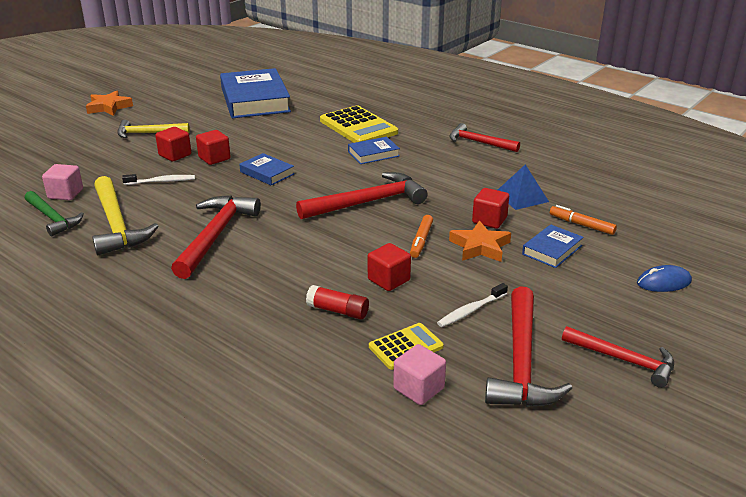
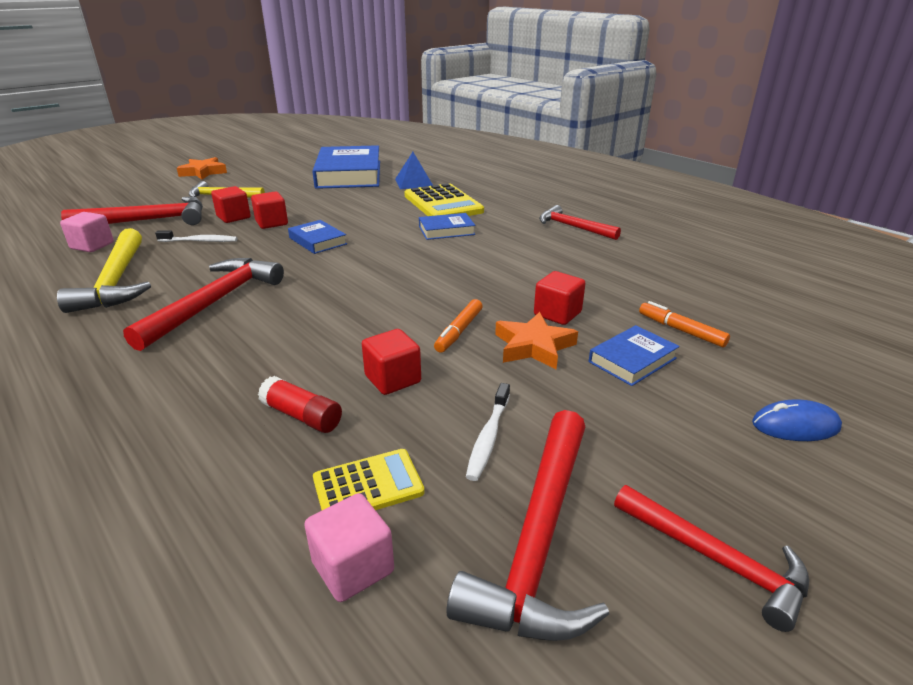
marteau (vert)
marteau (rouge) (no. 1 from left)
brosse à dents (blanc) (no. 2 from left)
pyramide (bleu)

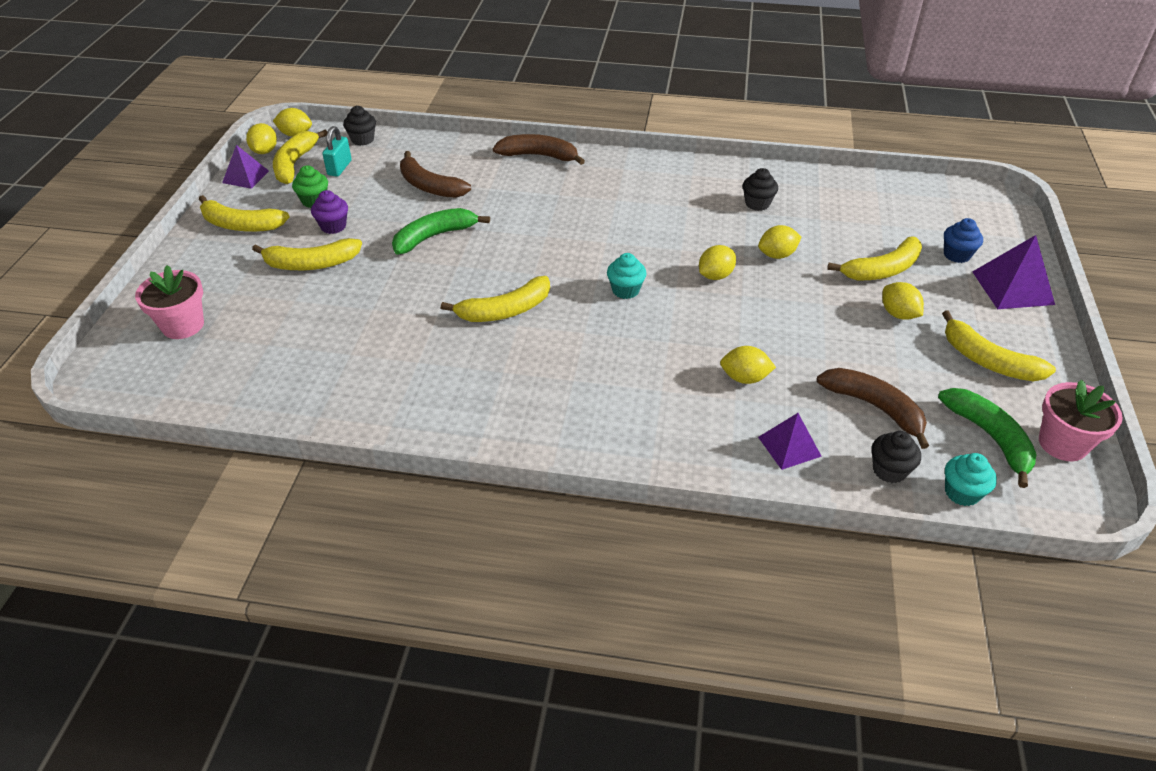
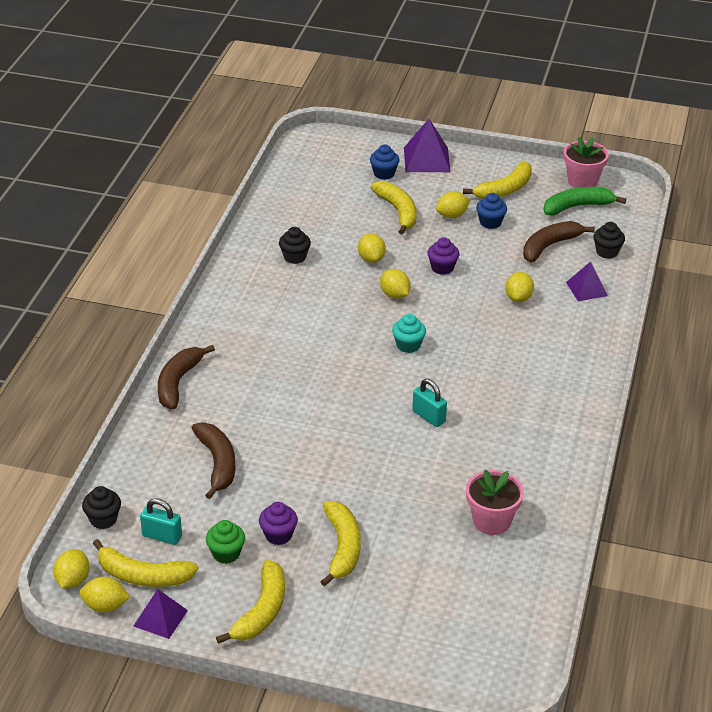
pot de fleurs (rose) (no. 1 from left)
banane (vert) (no. 1 from left in the first image)
banane (marron) (no. 2 from left)
cadenas (turquoise) (no. 2 from left)
muffin (turquoise) (no. 2 from left in the first image)
muffin (violet) (no. 2 from left)
muffin (bleu) (no. 2 from left)

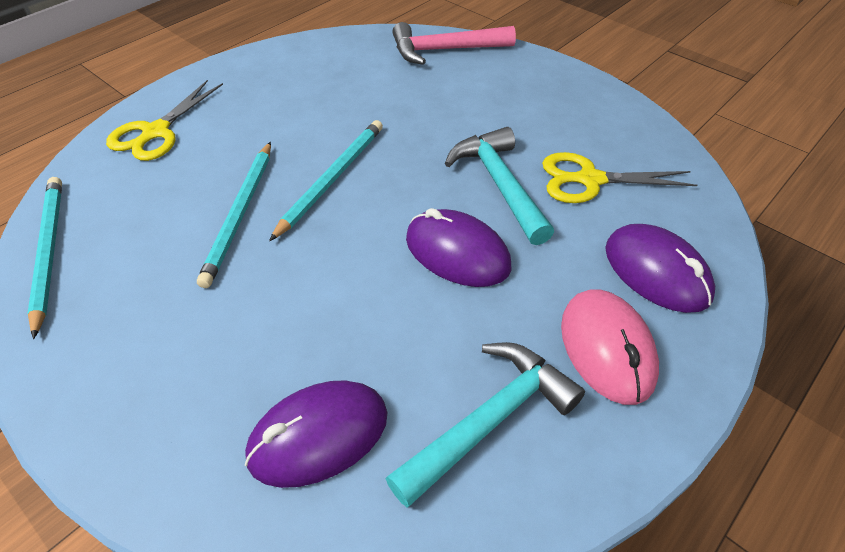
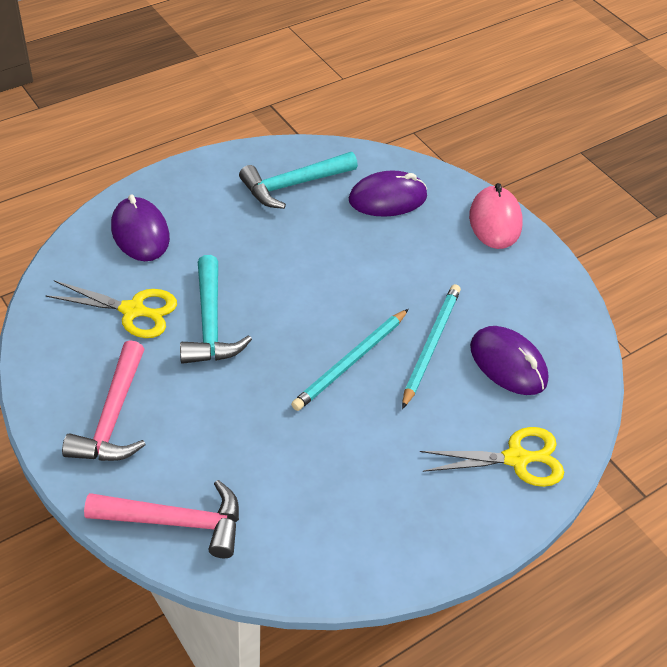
crayon (turquoise) (no. 1 from left in the first image)
ciseaux (jaune) (no. 2 from left)
souris (violet) (no. 3 from left)
souris (rose)
marteau (rose) (no. 1 from left)

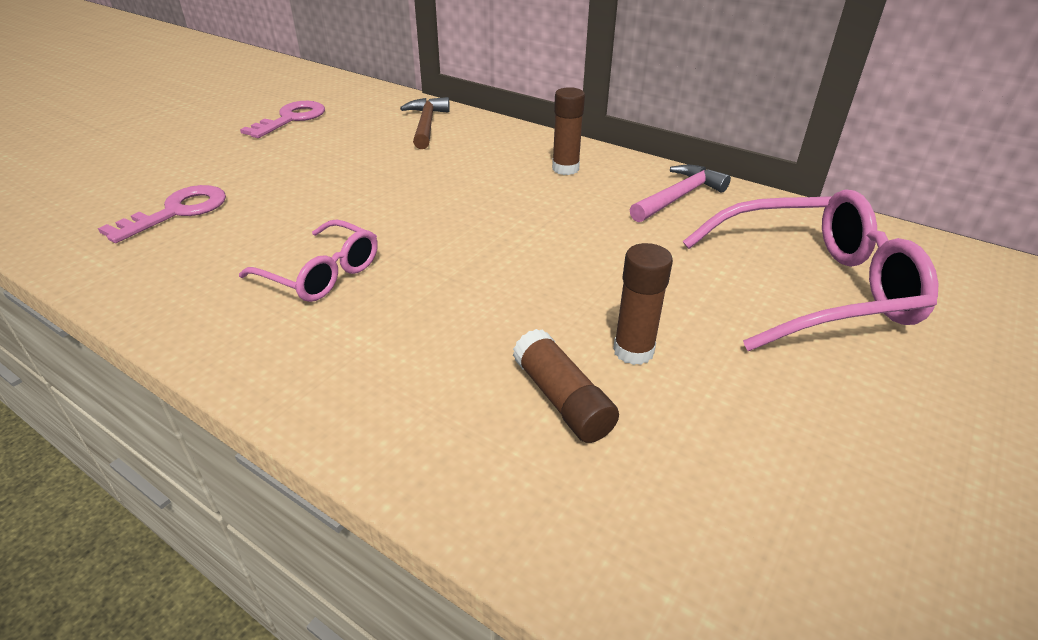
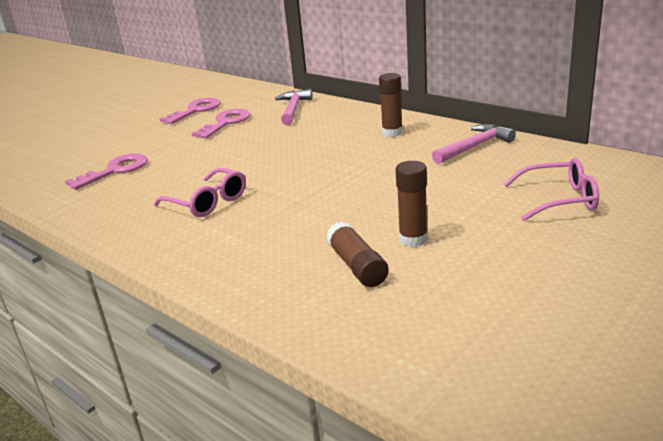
marteau (rose) (no. 1 from left)
lunettes (rose) (no. 2 from left)
clé (rose) (no. 3 from left)

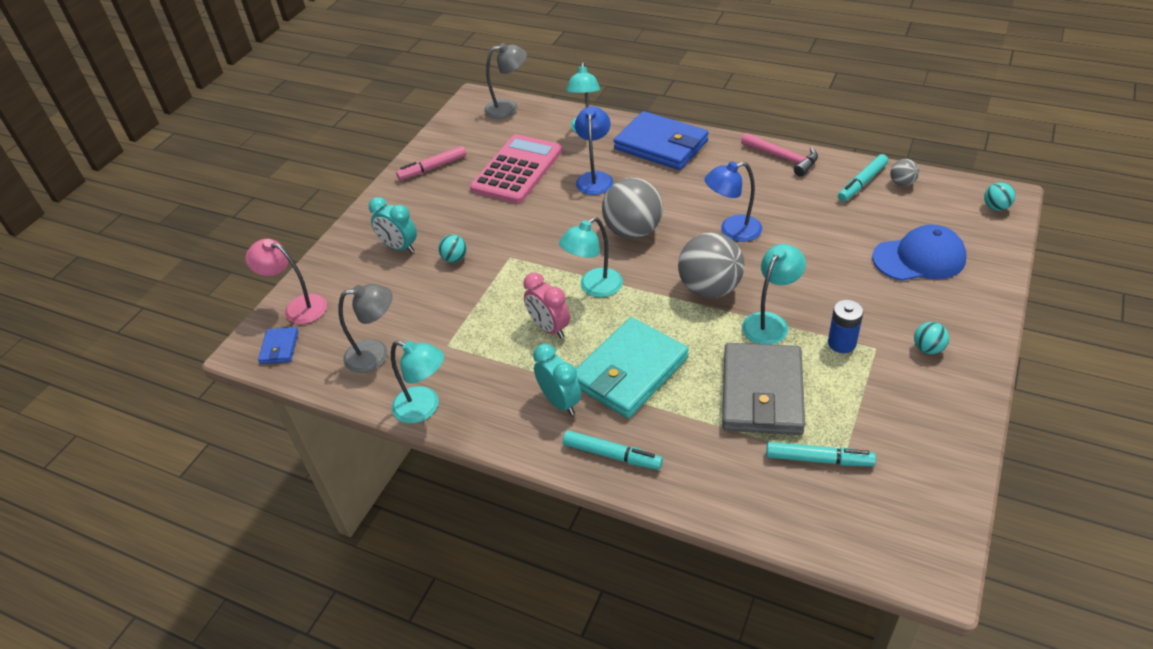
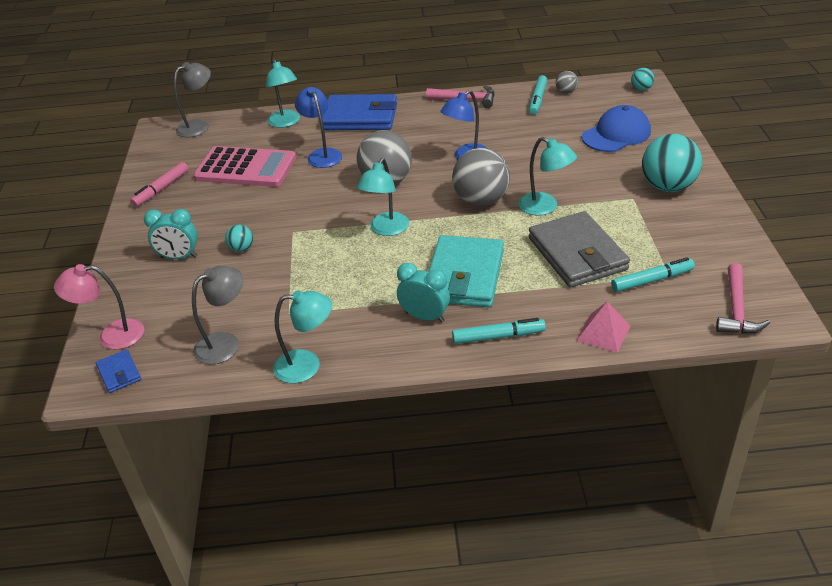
calculatrice (rose)
réveil (rose)
lampe (turquoise) (no. 4 from left)
pile (bleu)
balle (turquoise) (no. 3 from left)
pyramide (rose)
marteau (rose) (no. 2 from left)

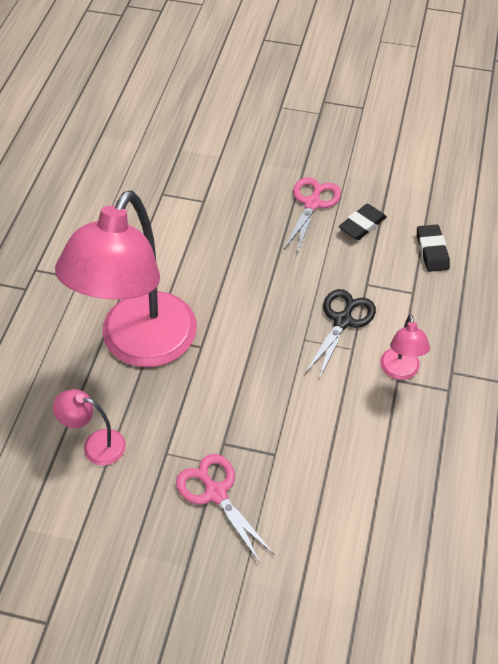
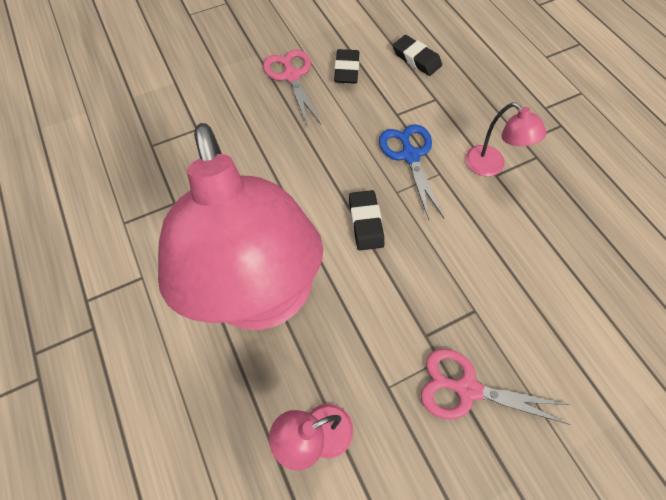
ciseaux (bleu)
gomme (noir) (no. 2 from left)

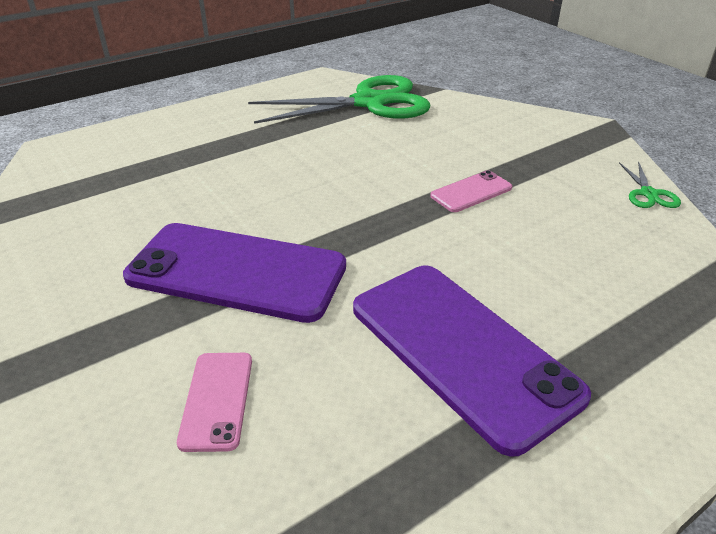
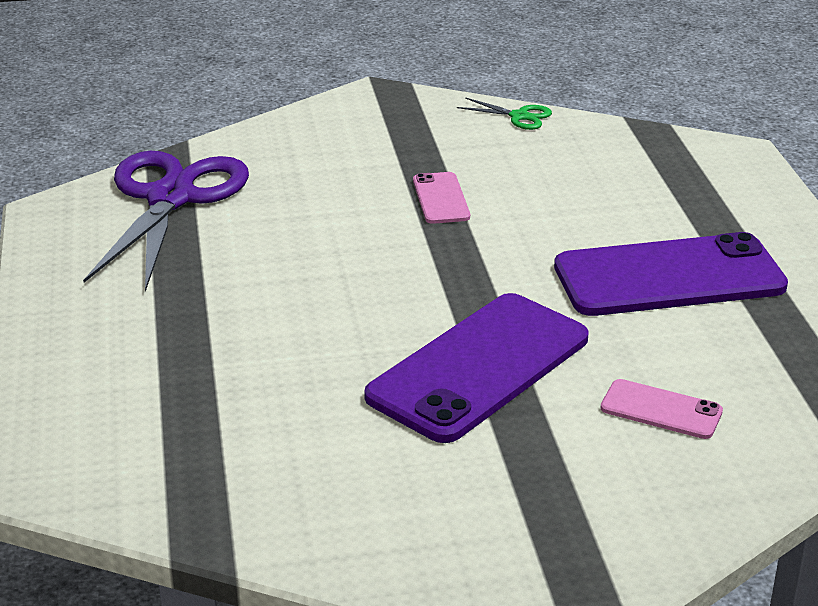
ciseaux (violet)

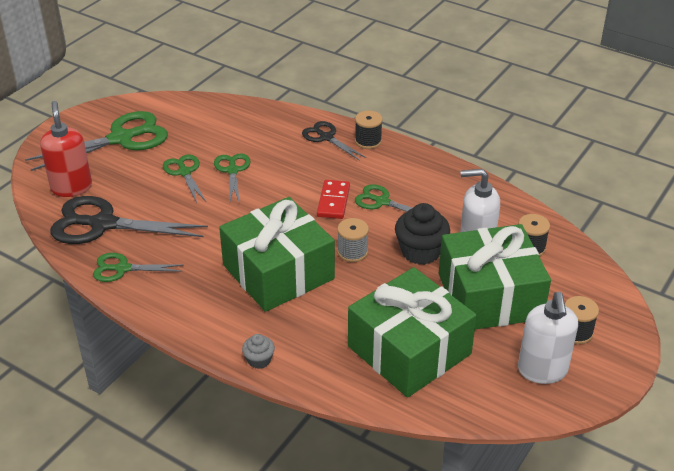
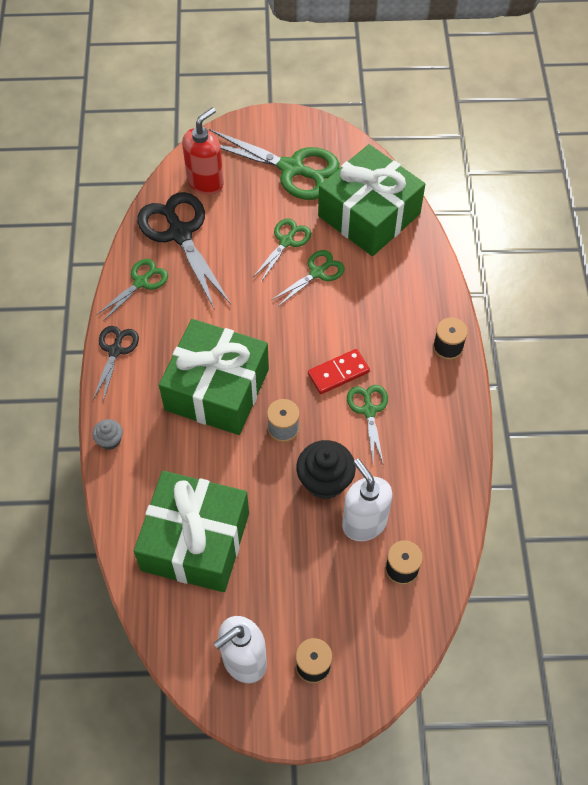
ciseaux (vert) (no. 1 from left)
ciseaux (noir) (no. 1 from left)
cadeau (vert) (no. 3 from left)

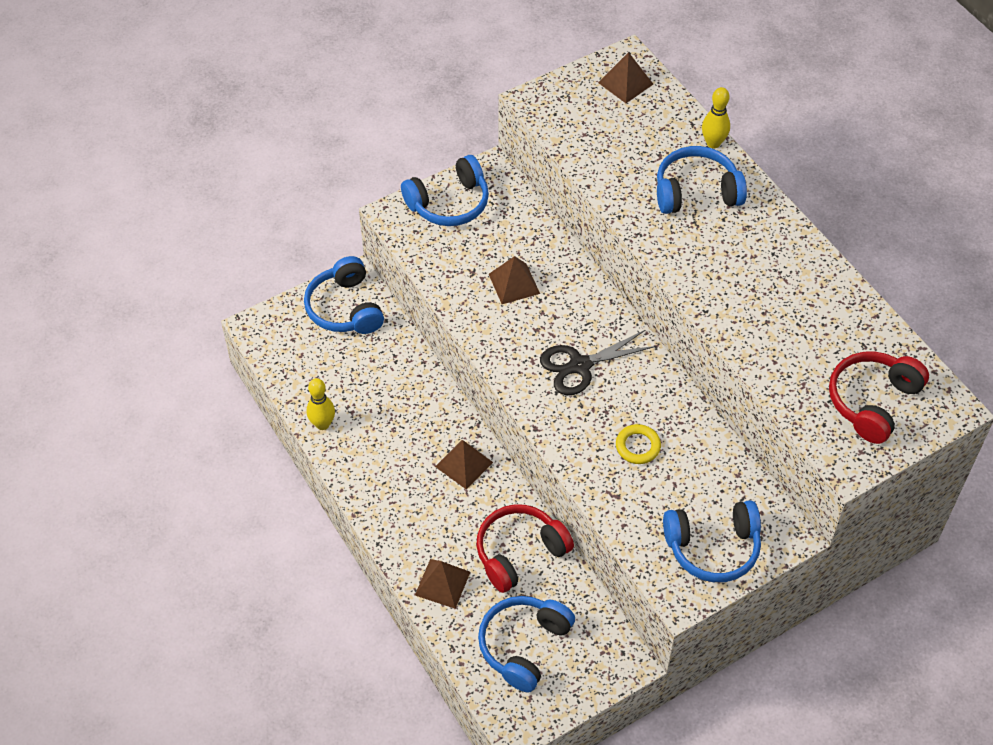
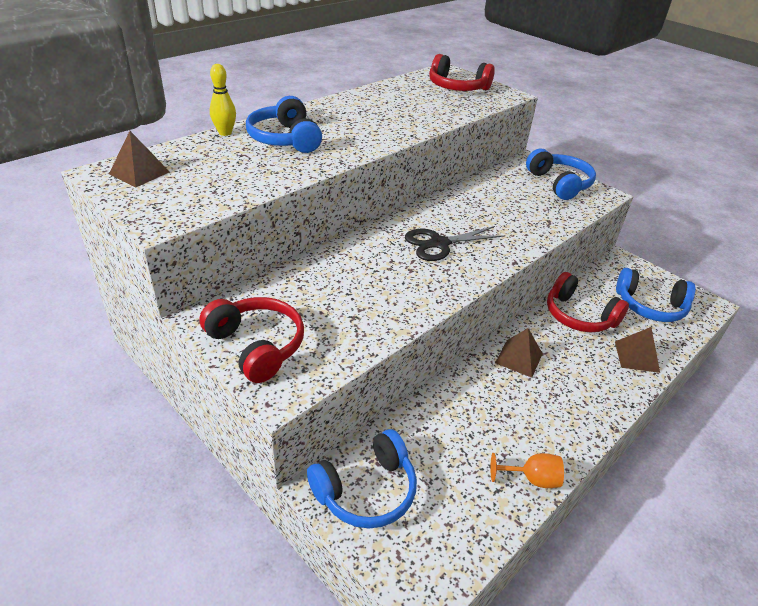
verre à pied (orange)
casque audio (rouge) (no. 1 from left)
pyramide (marron) (no. 3 from left in the first image)
ciseaux (noir)
anneau (jaune)

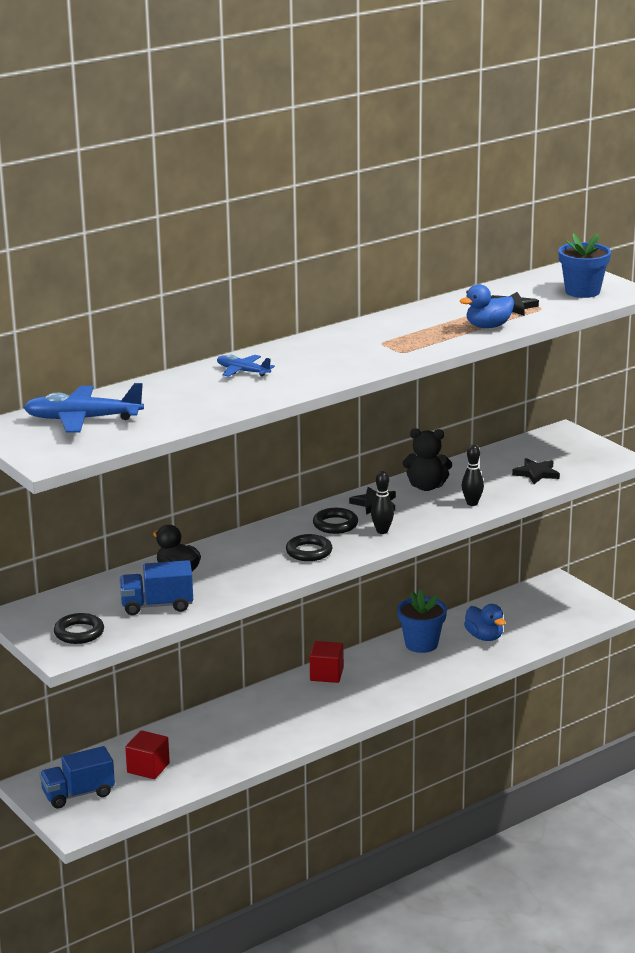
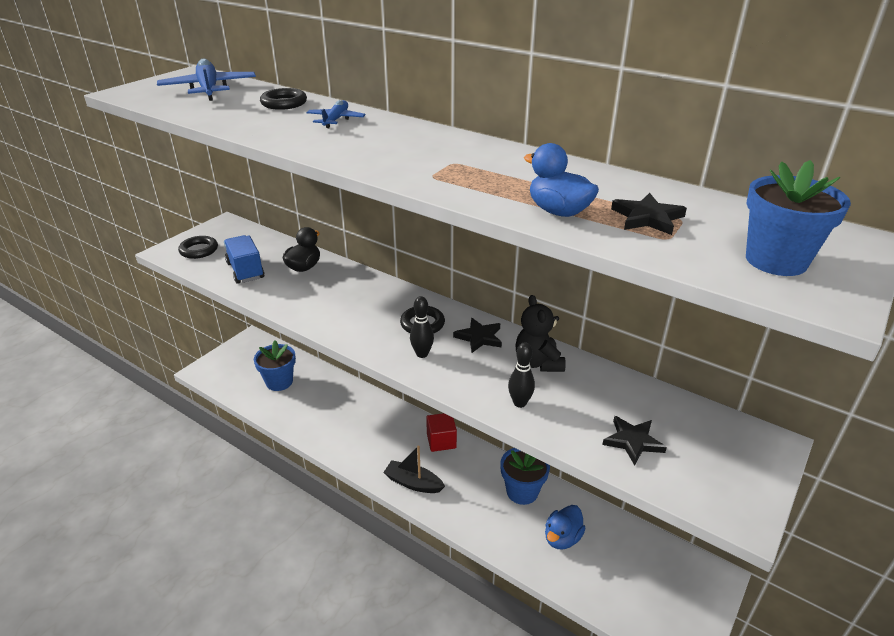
camion (bleu) (no. 1 from left in the first image)
pot de fleurs (bleu) (no. 1 from left)
anneau (noir) (no. 2 from left)
bateau (noir)

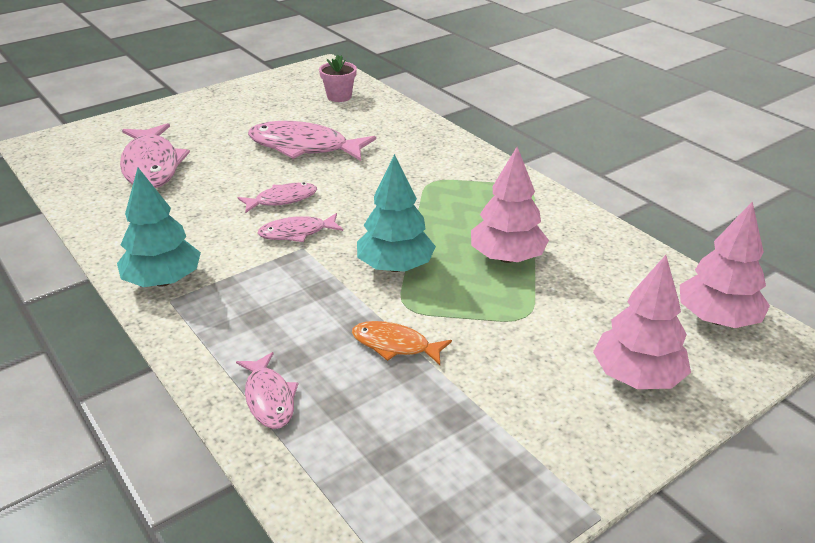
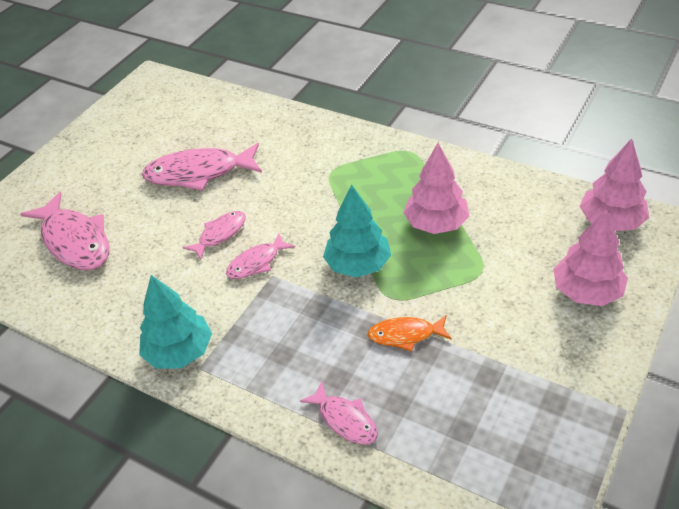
pot de fleurs (rose)

